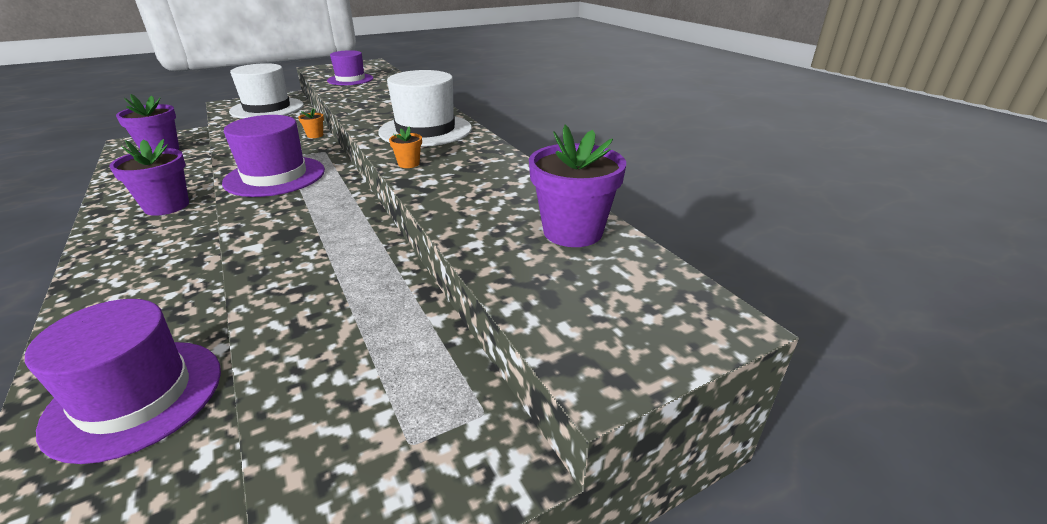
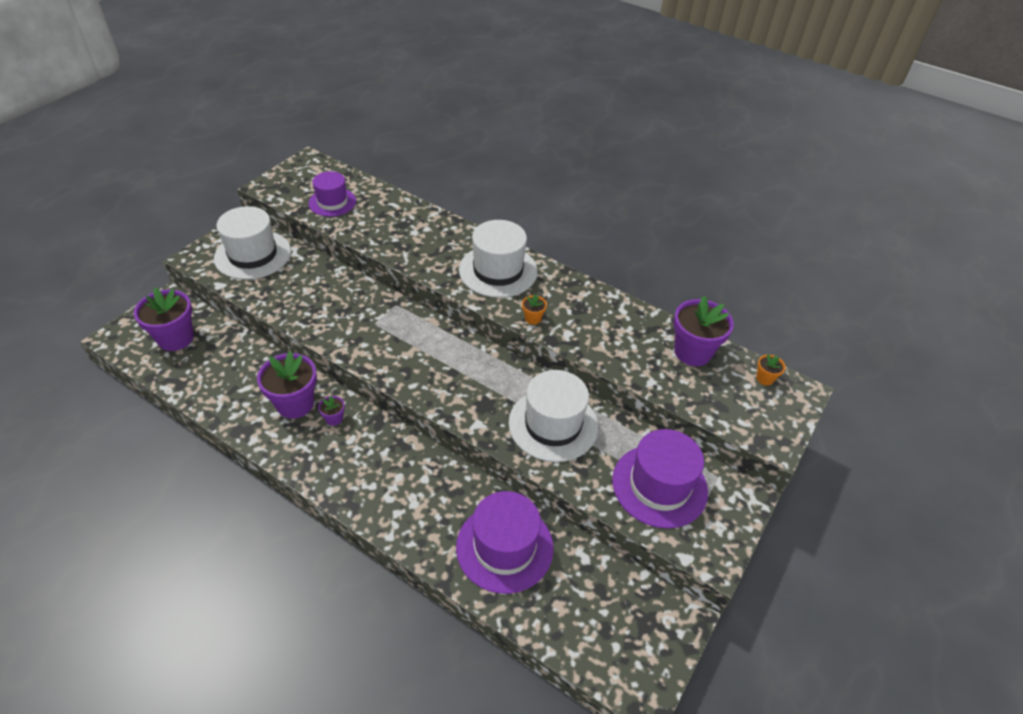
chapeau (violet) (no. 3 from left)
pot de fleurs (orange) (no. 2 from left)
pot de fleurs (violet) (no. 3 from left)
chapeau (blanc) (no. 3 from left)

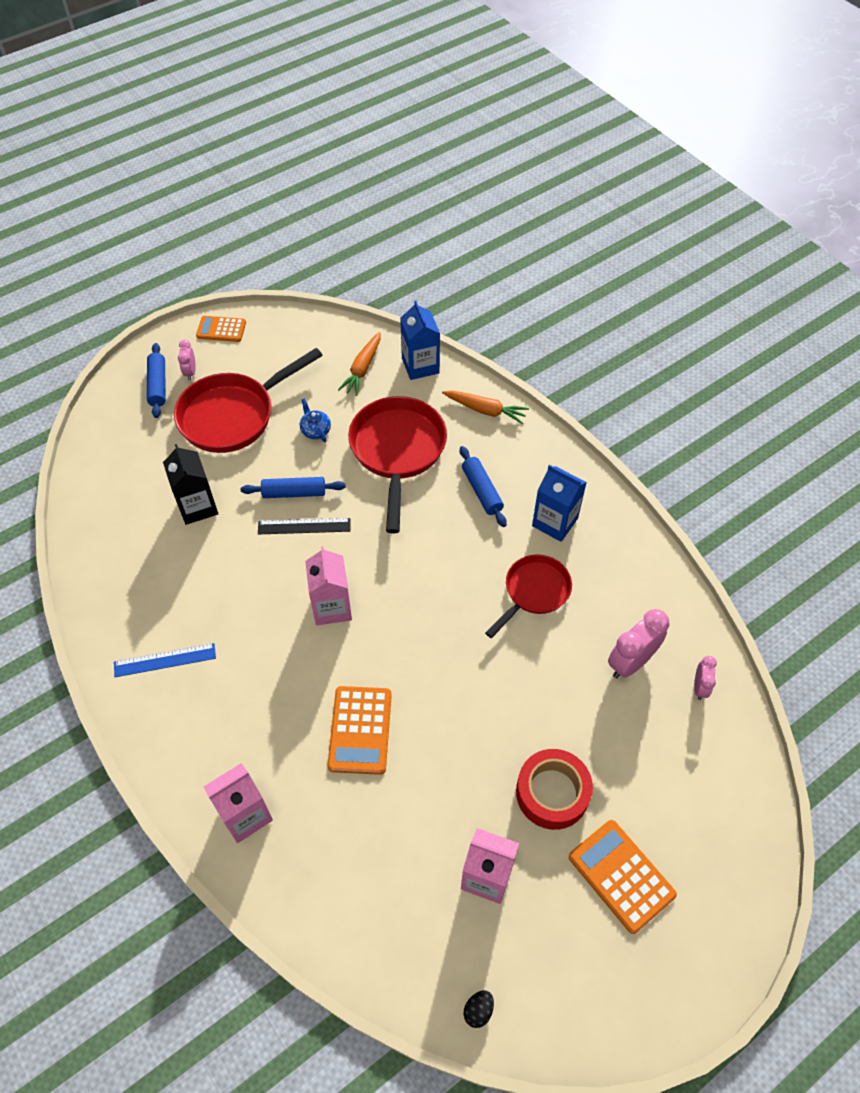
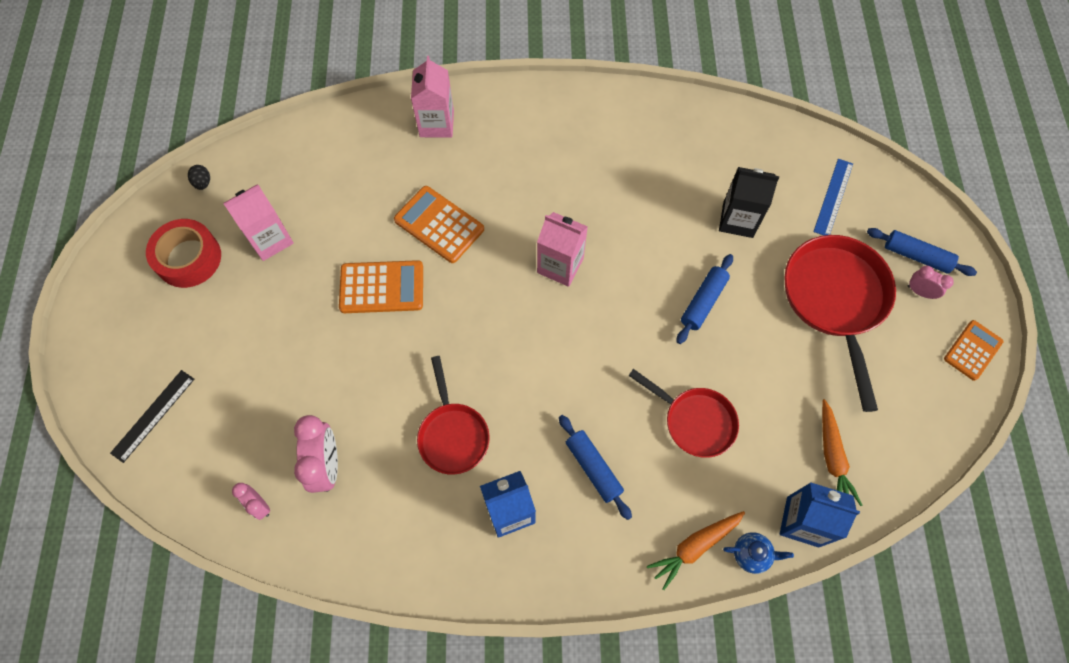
règle (bleu)
règle (noir)
théière (bleu)
carotte (orange) (no. 2 from left)
poêle (rouge) (no. 2 from left)
rouleau à pâtisserie (bleu) (no. 1 from left)
ruban adhésif (rouge)
calculatrice (orange) (no. 1 from left)

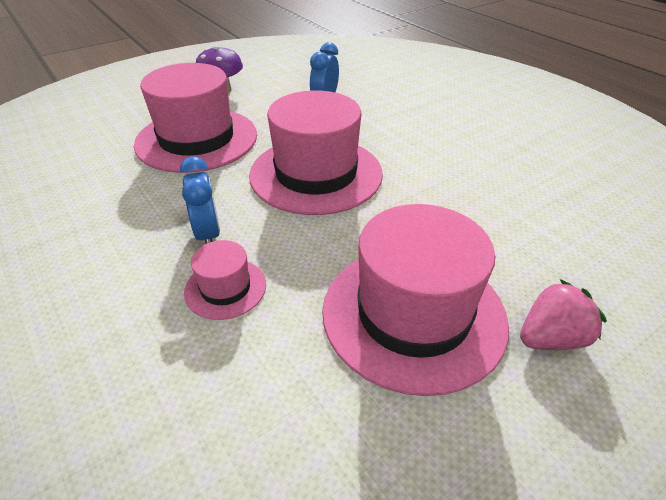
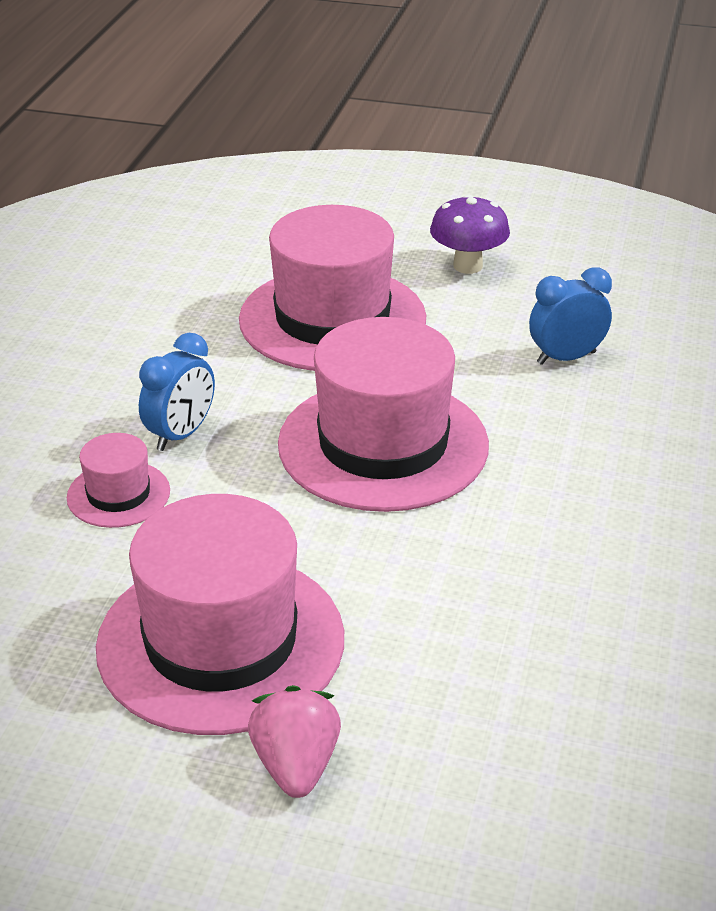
fraise (rose)

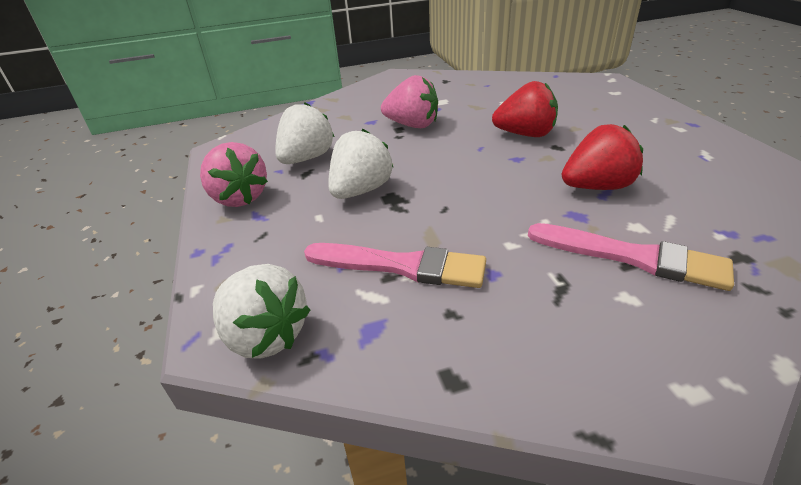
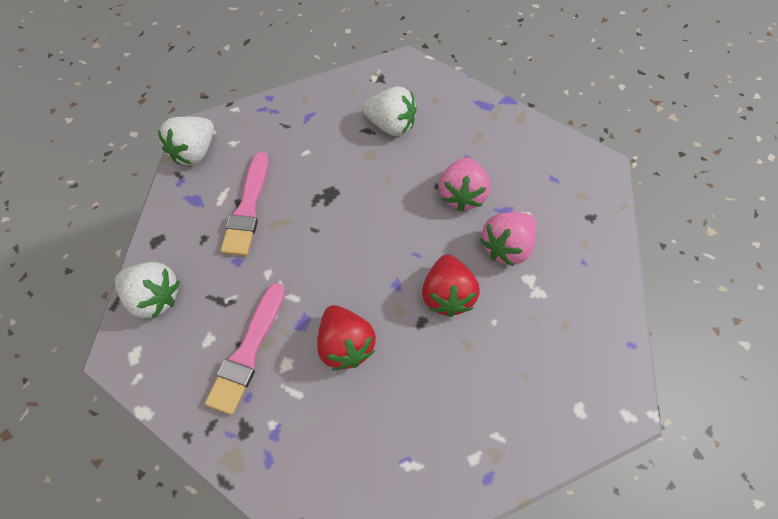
fraise (rose) (no. 2 from left)
fraise (blanc) (no. 1 from left)

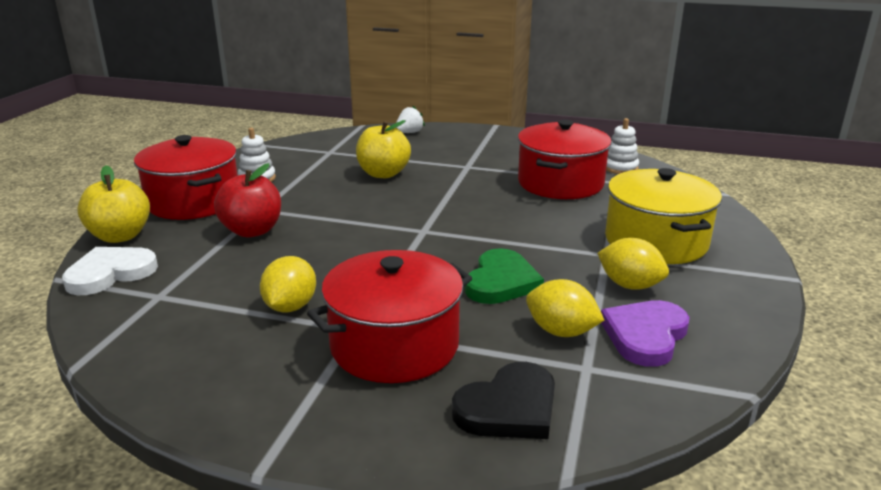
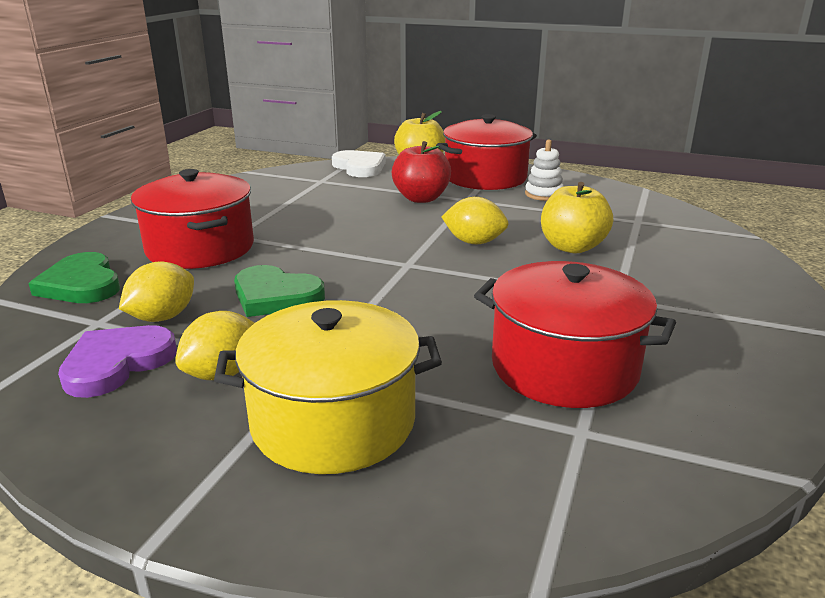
citron (jaune) (no. 3 from left)
fraise (blanc)
cœur (vert) (no. 1 from left)
cœur (violet)
jouet à empiler (blanc) (no. 2 from left in the first image)

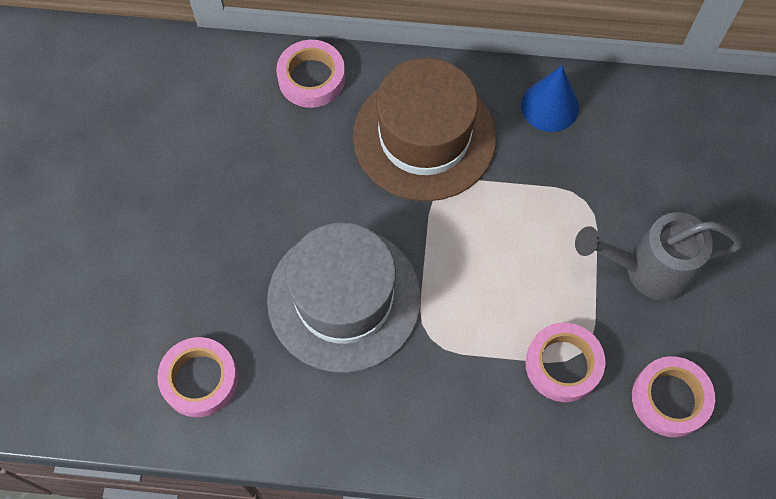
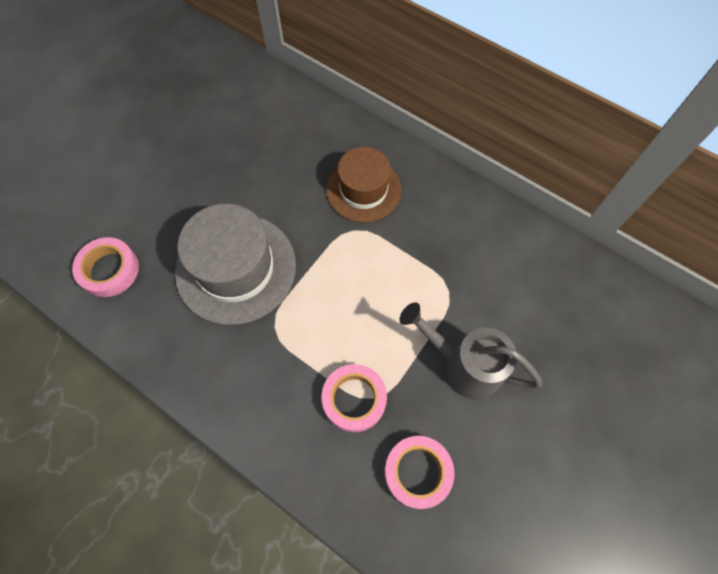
ruban adhésif (rose) (no. 2 from left in the first image)
chapeau (marron)
cône (bleu)

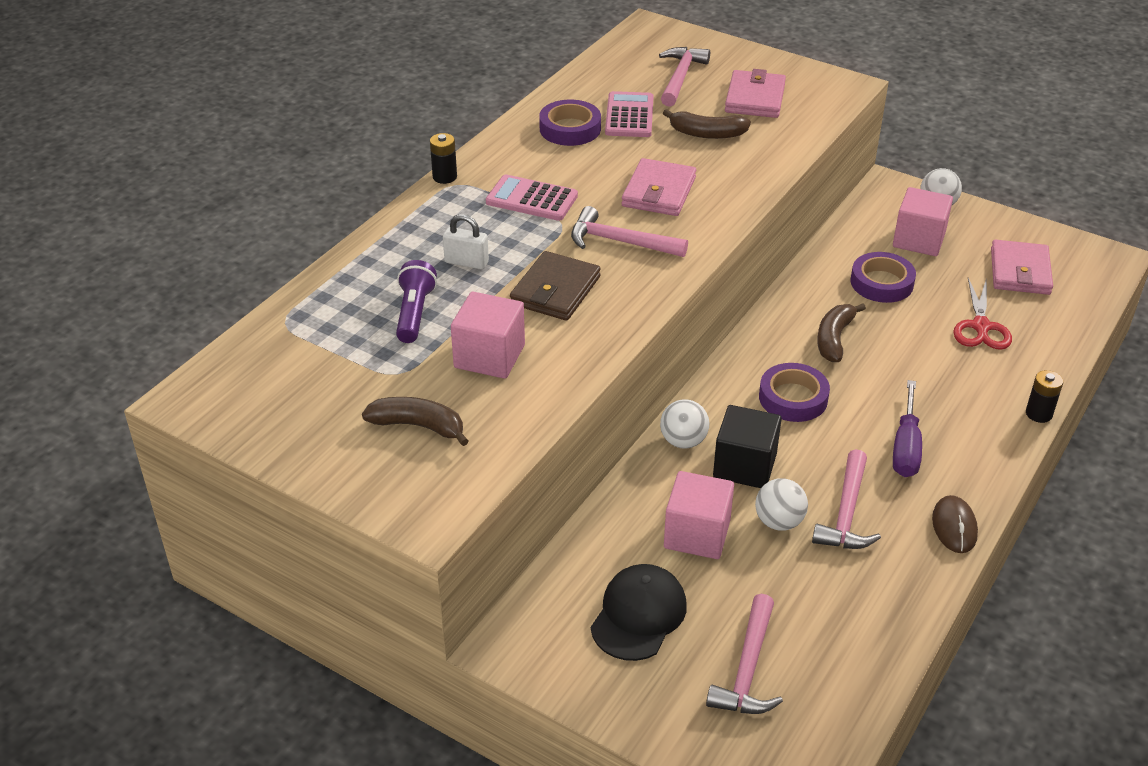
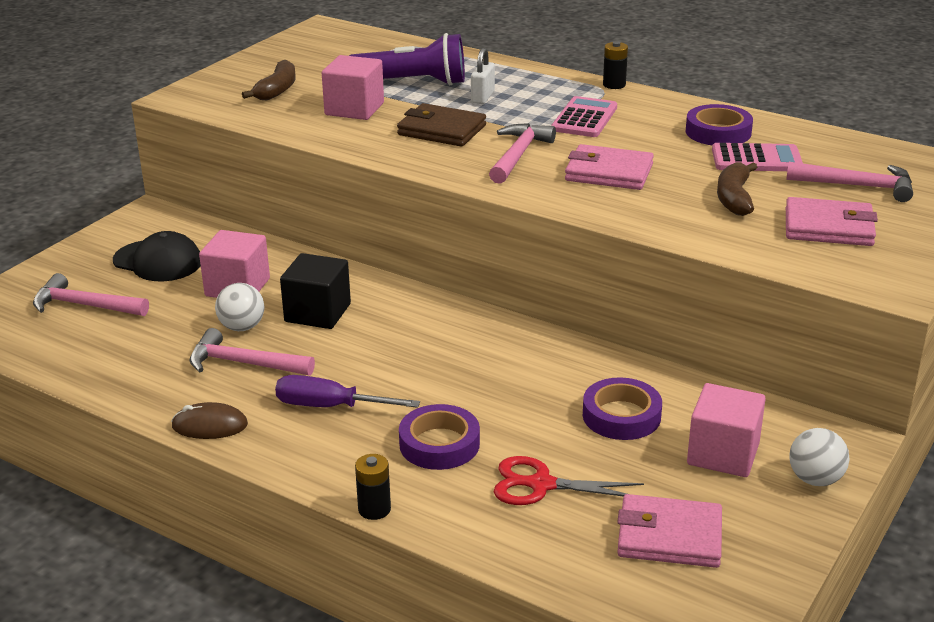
lampe de poche (violet)
balle (blanc) (no. 1 from left in the first image)
ruban adhésif (violet) (no. 1 from left)
banane (marron) (no. 3 from left in the first image)

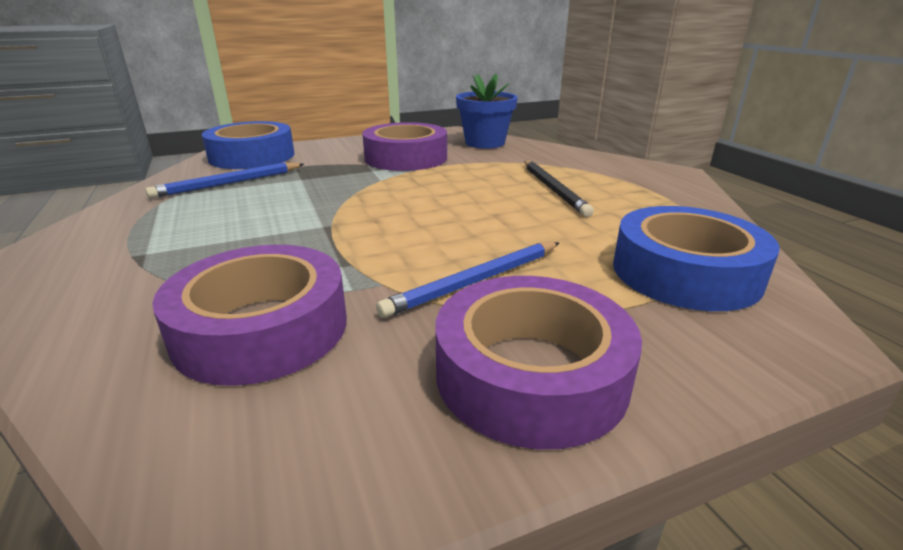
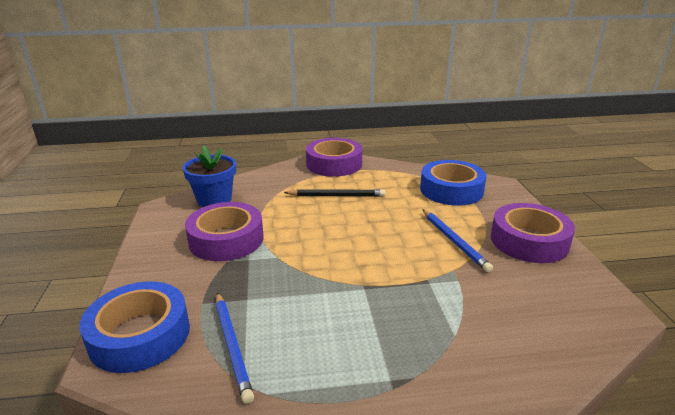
ruban adhésif (violet) (no. 2 from left)

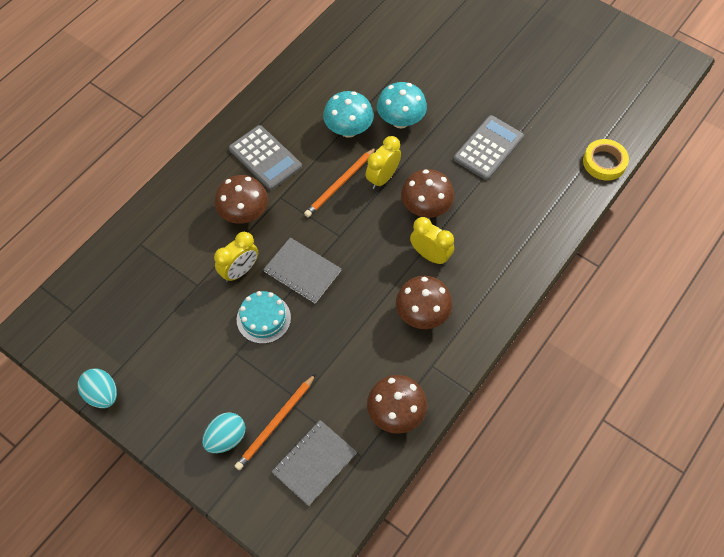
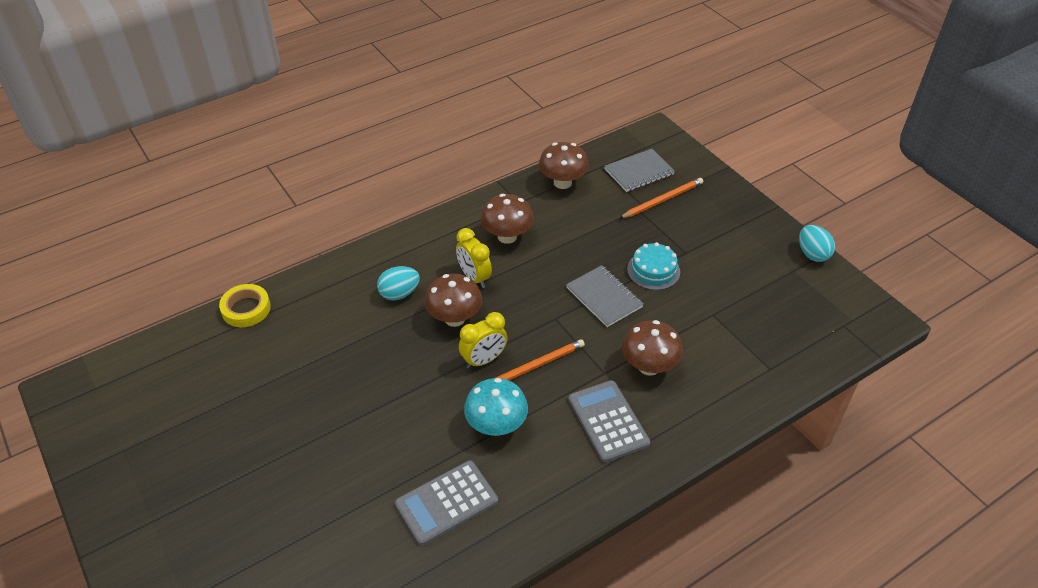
œuf (turquoise) (no. 1 from left)
réveil (jaune) (no. 1 from left in the first image)
champignon (turquoise) (no. 2 from left in the first image)
calculatrice (gris) (no. 1 from left)

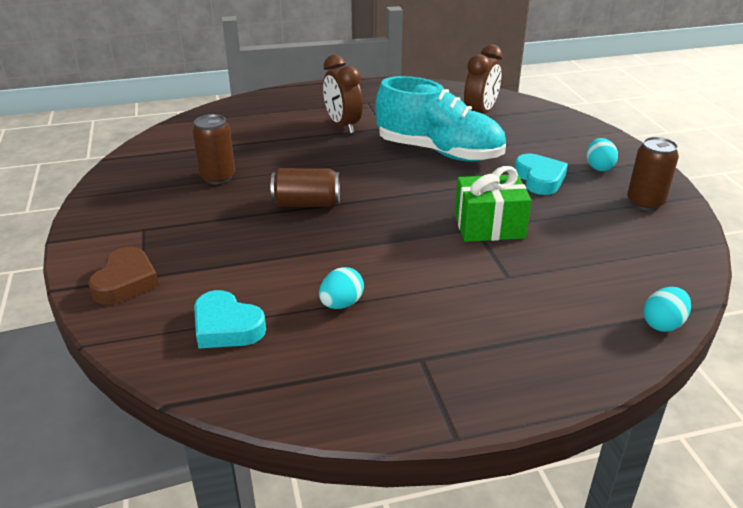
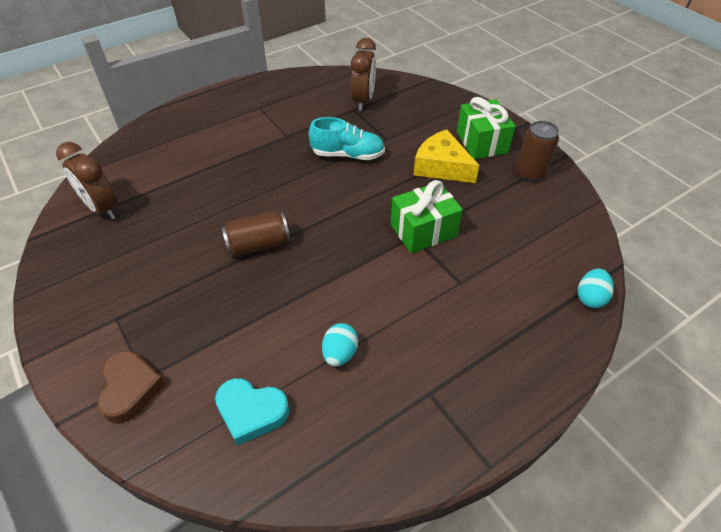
canette (marron) (no. 1 from left in the first image)
réveil (marron) (no. 1 from left)
chaussure (turquoise)
fromage (jaune)
cadeau (vert) (no. 2 from left)

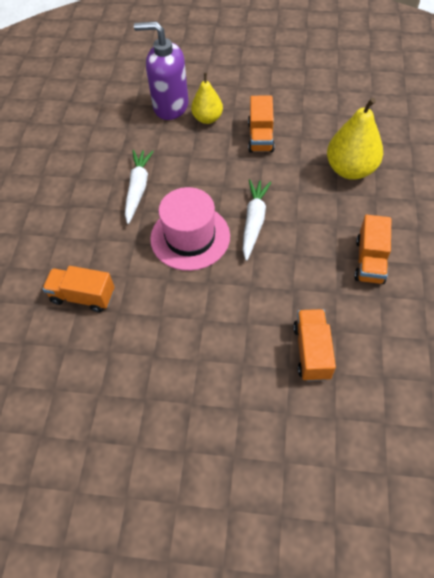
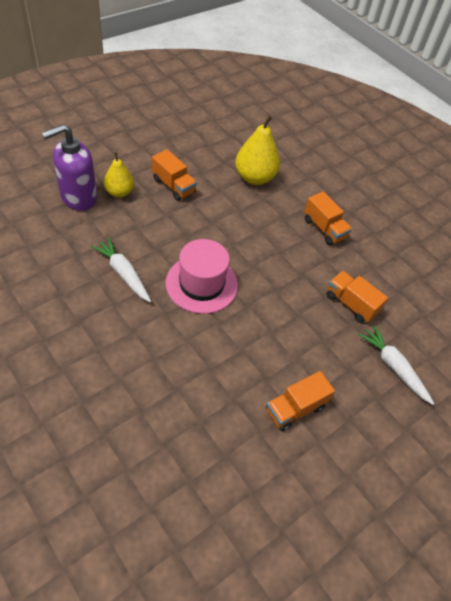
camion (orange) (no. 2 from left)
carotte (blanc) (no. 2 from left)

